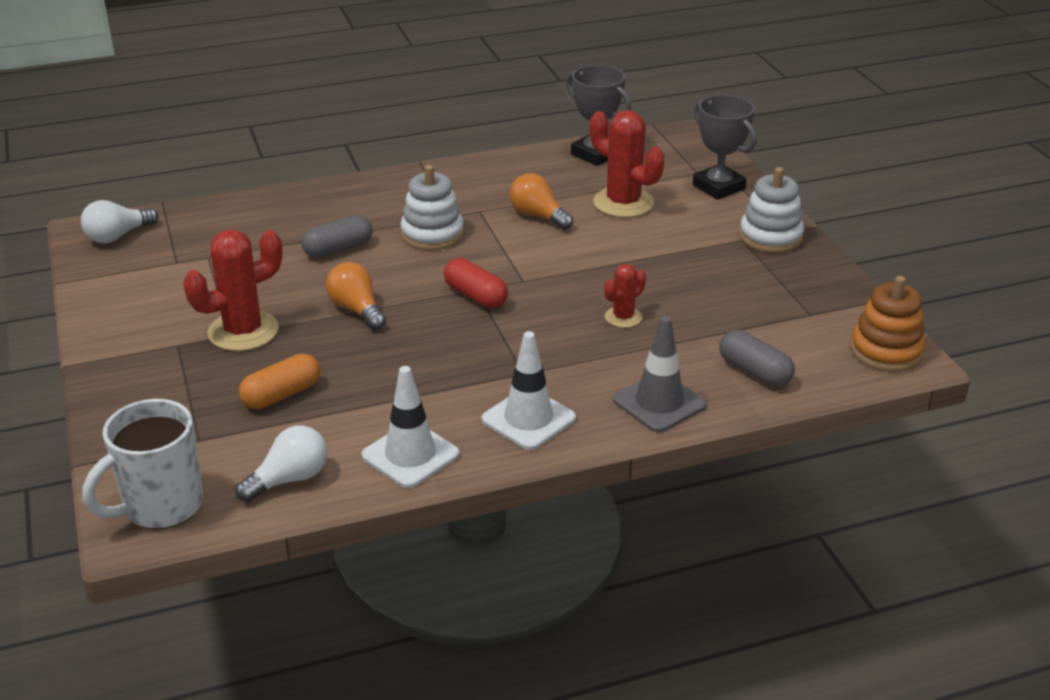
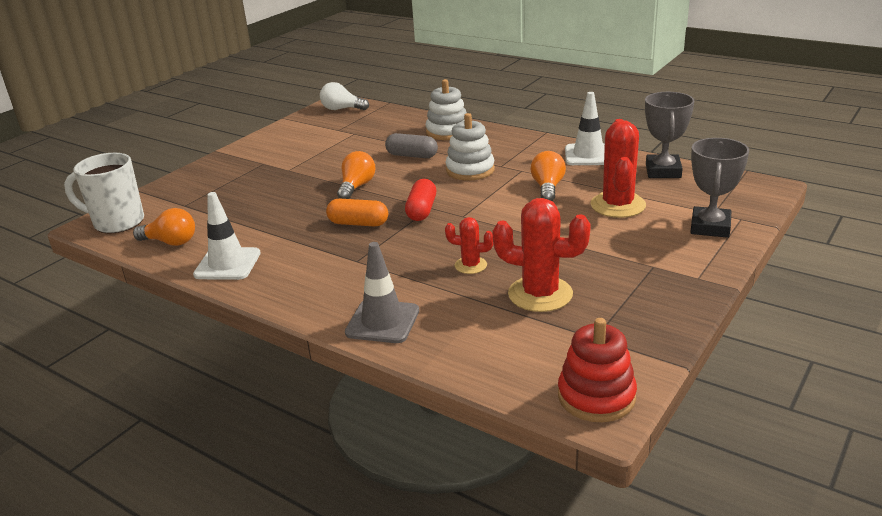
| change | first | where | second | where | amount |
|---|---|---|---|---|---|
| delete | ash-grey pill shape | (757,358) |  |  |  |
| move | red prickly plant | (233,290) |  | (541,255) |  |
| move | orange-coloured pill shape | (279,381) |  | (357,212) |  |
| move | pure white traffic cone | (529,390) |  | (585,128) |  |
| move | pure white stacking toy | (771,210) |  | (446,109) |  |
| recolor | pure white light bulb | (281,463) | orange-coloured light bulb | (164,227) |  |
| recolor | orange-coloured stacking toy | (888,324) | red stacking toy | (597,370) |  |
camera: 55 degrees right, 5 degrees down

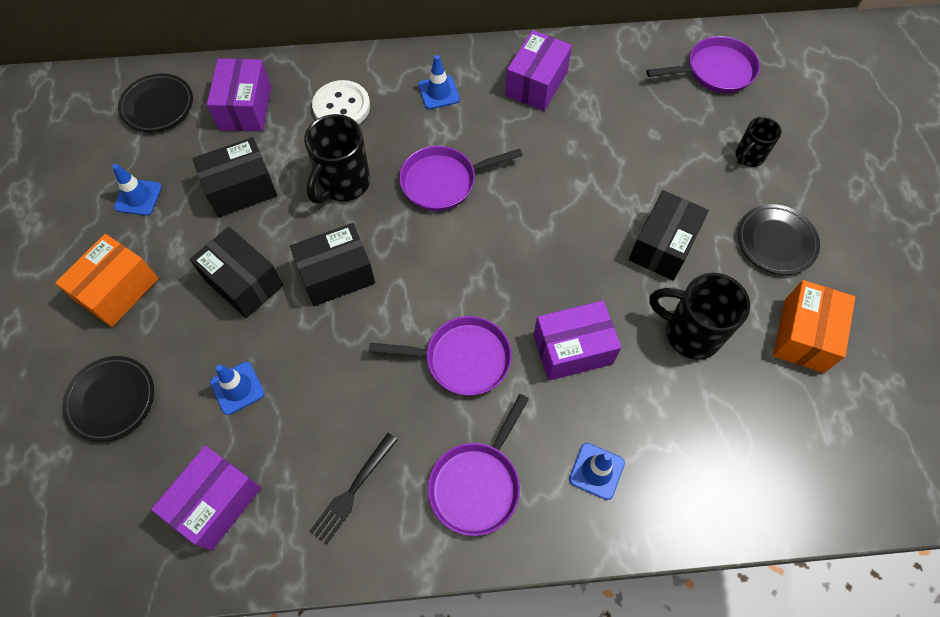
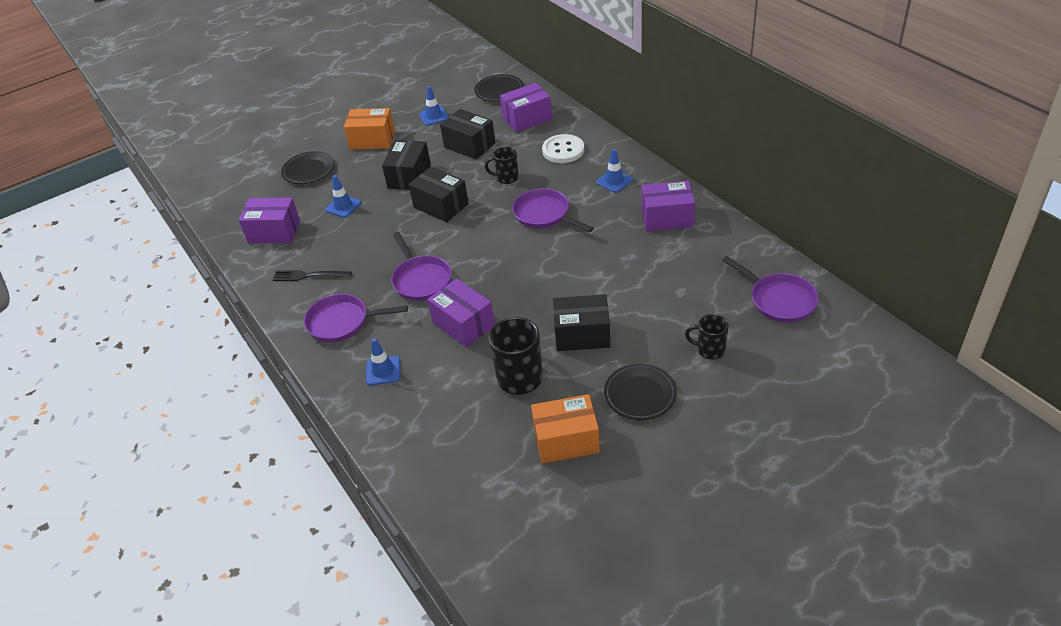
| change | first | where | second | where | amount |
|---|---|---|---|---|---|
| resize | ebony mug | (337,159) |  | (502,165) | x0.59 |
camera: 65 degrees right, 20 degrees down

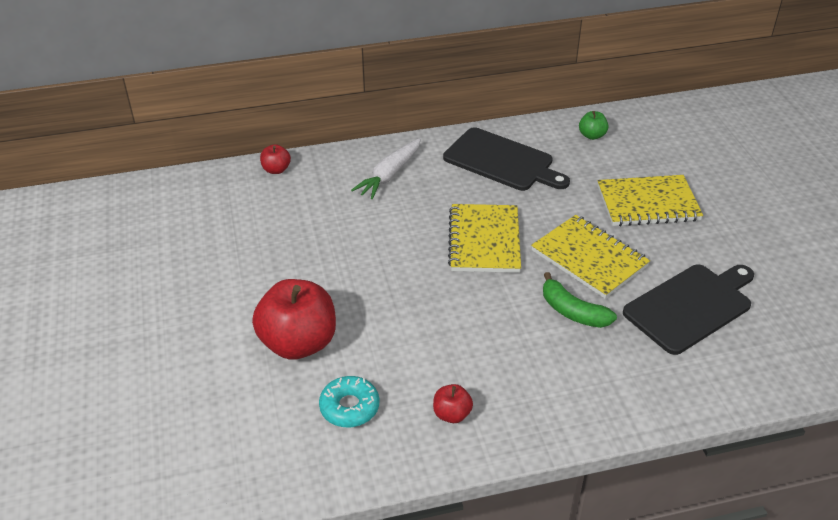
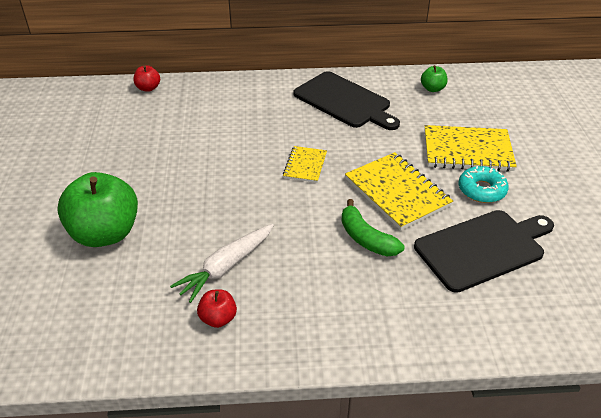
| change | first | where | second | where | amount |
|---|---|---|---|---|---|
| move | aqua glazed donut | (349,401) |  | (484,184) |  |
| move | pure white root vegetable | (386,168) |  | (222,263) |  |
| recolor | red toy apple | (294,319) | leaf-green toy apple | (97,209) |  |
| resize | golden notepad | (484,238) |  | (305,164) | x0.56 |
camera: 10 degrees right, 0 degrees up

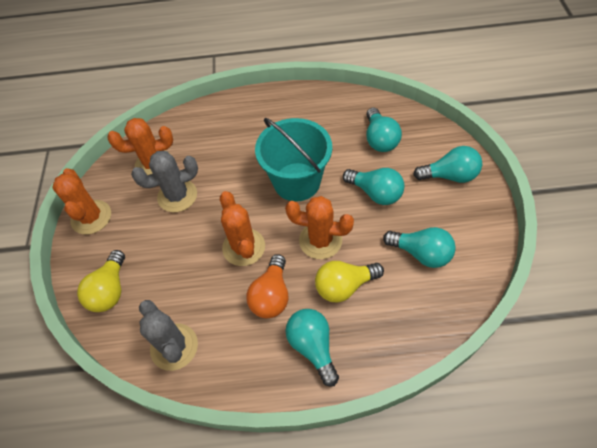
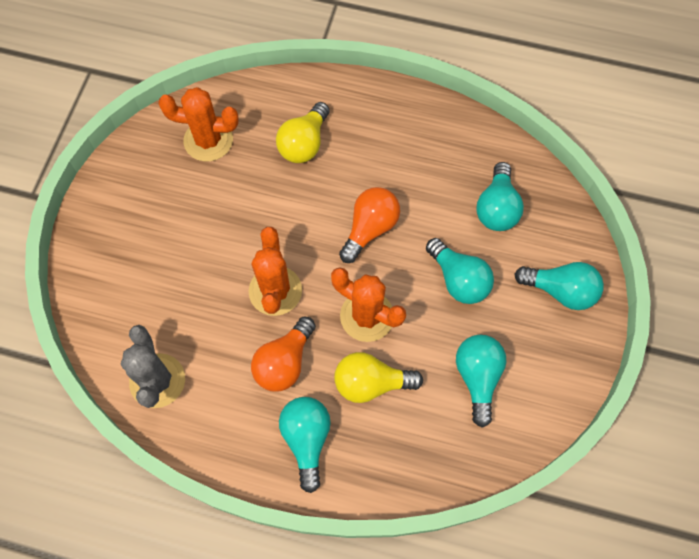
| change | first | where | second | where | amount |
|---|---|---|---|---|---|
| delete | orange-coloured prickly plant | (81,201) |  |  |  |
| delete | ash-grey prickly plant | (164,181) |  |  |  |
| move | golden light bulb | (101,281) |  | (303,132) |  |
| replace | aqua sand bucket | (293,160) | orange-coloured light bulb | (369,225) |  |
| rotate | aqua light bulb | (419,247) |  | (481,381) | 135 degrees counterclockwise |
camera: 15 degrees right, 10 degrees up

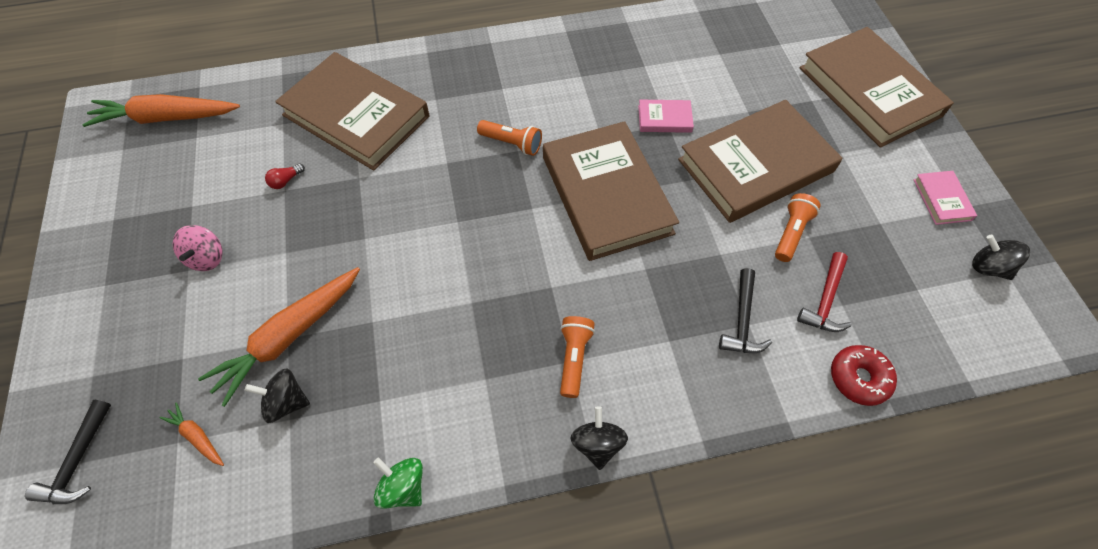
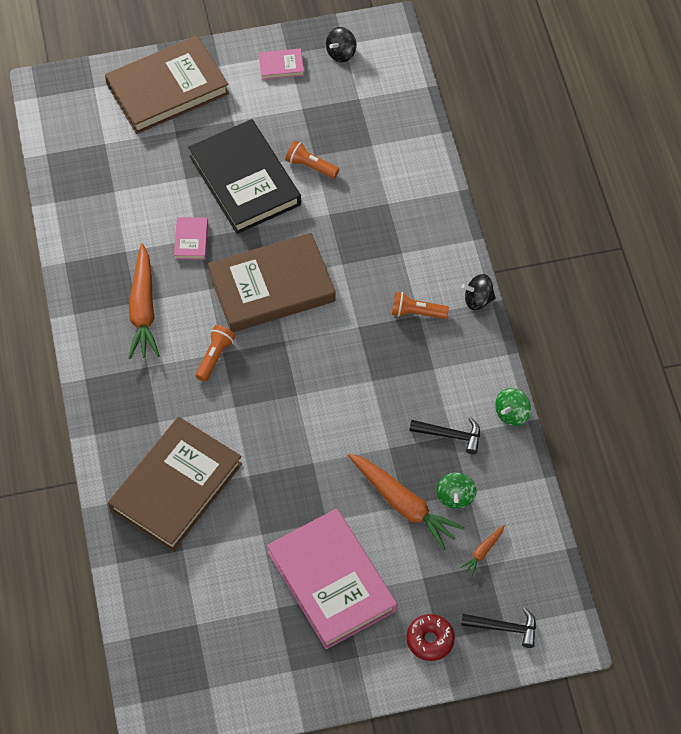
| change | first | where | second | where | amount |
|---|---|---|---|---|---|
| delete | red light bulb | (285,176) |  |  |  |
| delete | red carpenter's hammer | (824,292) |  |  |  |
| move | orange-coloured root vegetable | (161,110) |  | (144,301) |  |
| move | ebony carpenter's hammer | (745,310) |  | (444,435) |  |
| move | red glazed donut | (864,375) |  | (430,637) |  |
| replace | rosy whirligig | (198,248) | rosy hardback | (332,578) |  |
| recolor | ebony whirligig | (277,395) | leaf-green whirligig | (456,490) |  |
| recolor | dark brown hardback | (760,161) | ebony hardback | (244,176) |  |
camera: 90 degrees left, 0 degrees up

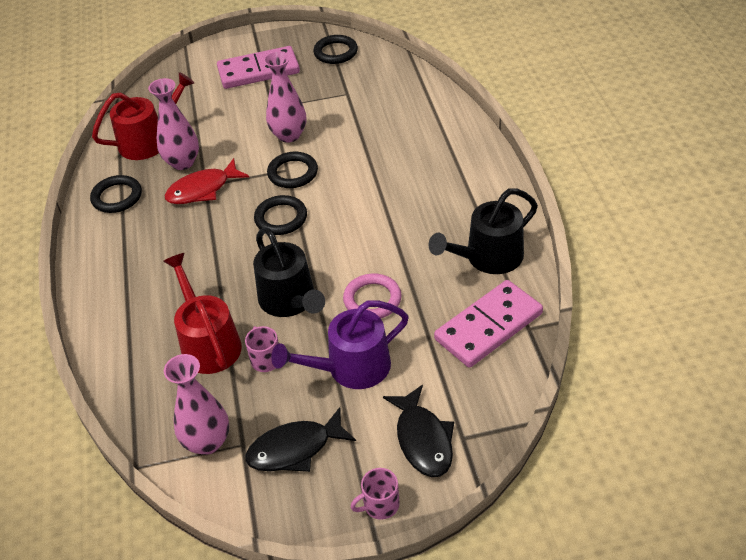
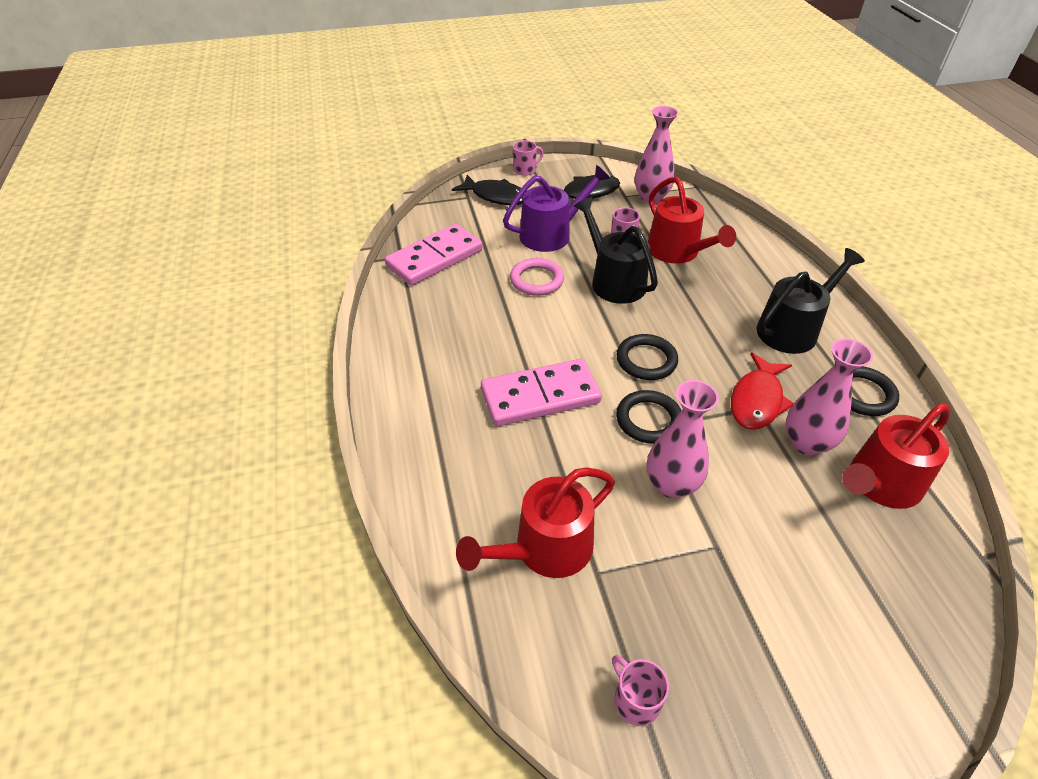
| change | first | where | second | where | amount |
|---|---|---|---|---|---|
| insert |  |  | red watering can | (535,522) |  |
| move | rosy domino tile | (258,67) |  | (541,392) |  |
| move | ebony watering can | (483,231) |  | (811,301) |  |
| replace | ebony hoop | (335,49) | rosy mug | (640,690) |  |
| rotate | red fish figure | (207,181) |  | (762,391) | 150 degrees clockwise |
| rotate | ebony fish figure | (418,431) |  | (487,190) | 135 degrees clockwise |
camera: 175 degrees right, 0 degrees up

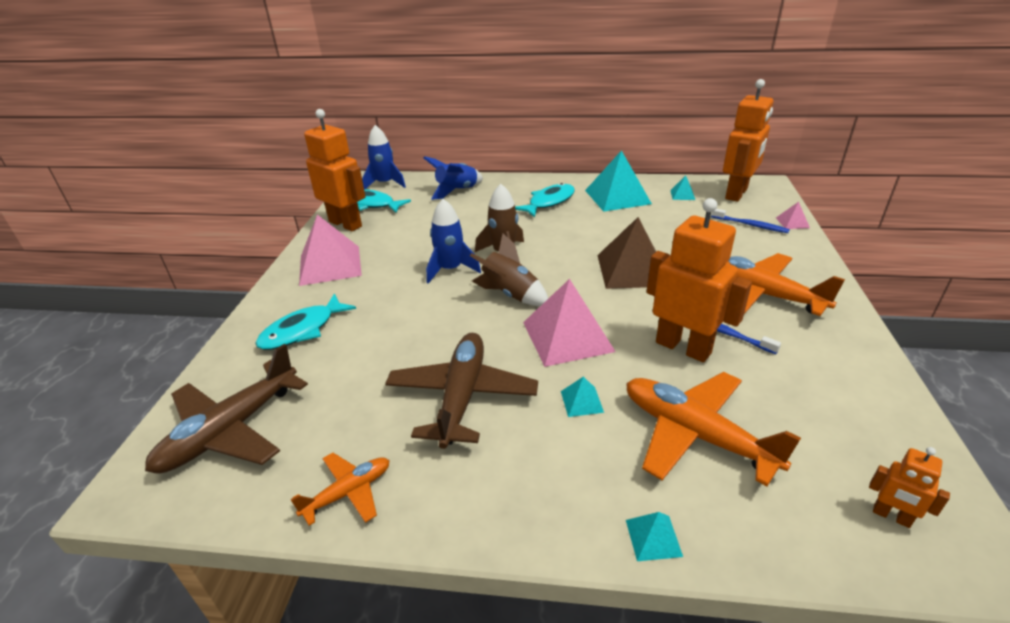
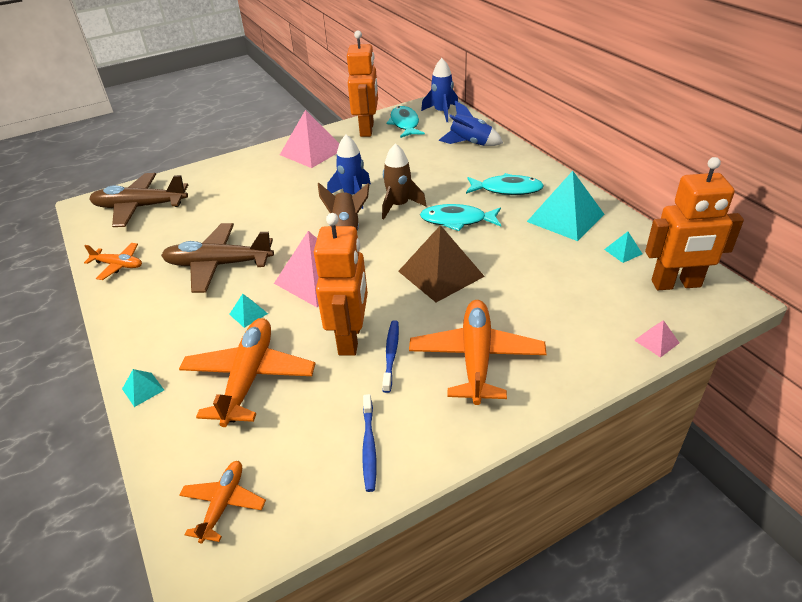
| change | first | where | second | where | amount |
|---|---|---|---|---|---|
| move | aqua fish figure | (305,322) |  | (460,217) |  |
| move | blue dental brush | (750,221) |  | (369,443) |  |
| replace | orange-coloured toy robot | (909,487) | orange-coloured plane | (222,502) |  |
| rotate | dark brown plane | (461,391) |  | (217,258) | 150 degrees counterclockwise |
camera: 55 degrees right, 5 degrees up

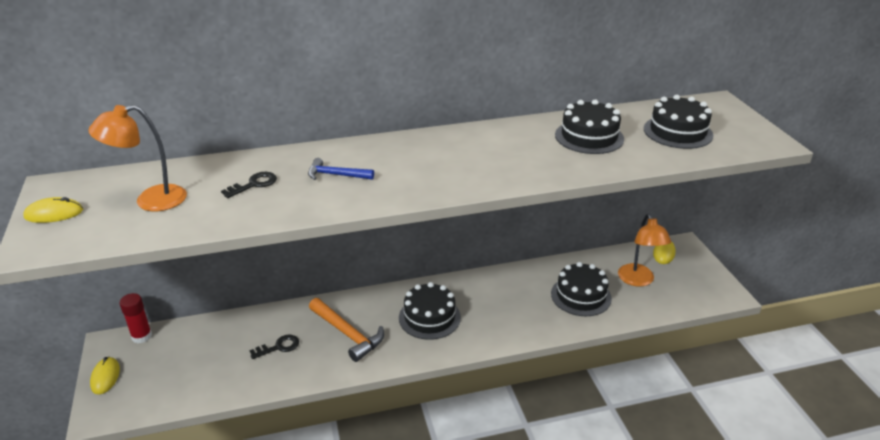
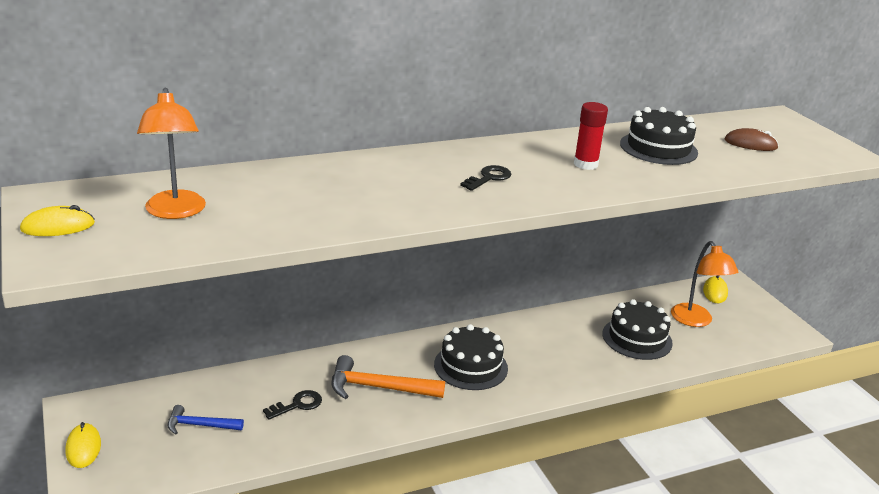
| change | first | where | second | where | amount |
|---|---|---|---|---|---|
| move | red glue | (135,318) |  | (591,136) |  |
| move | ebony door key | (249,185) |  | (485,178) |  |
| move | blue carpenter's hammer | (341,169) |  | (206,420) |  |
| replace | ebony cake | (678,122) | dark brown mouse | (751,139) |  |
| rotate | orange-coloured desk lamp | (137,158) |  | (171,153) | 75 degrees counterclockwise |
| rotate | orange-coloured carpenter's hammer | (346,330) |  | (388,377) | 150 degrees clockwise |
camera: 10 degrees left, 5 degrees down

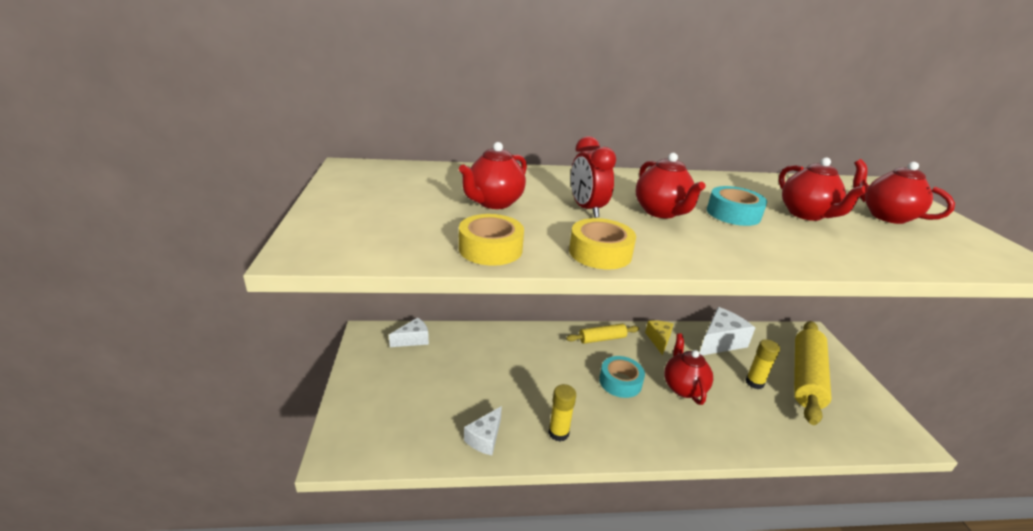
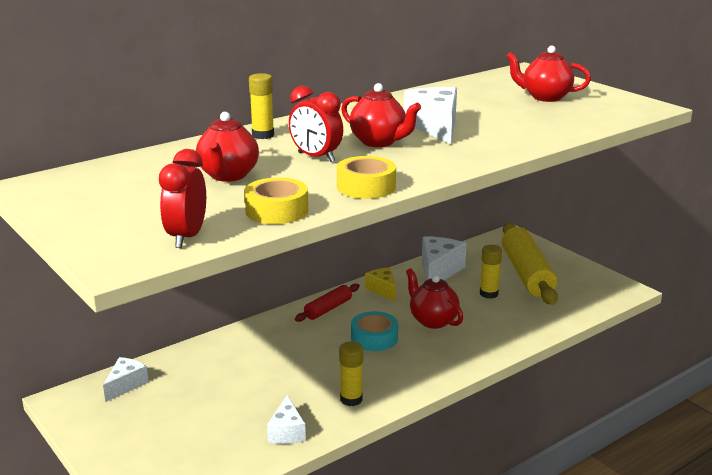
| change | first | where | second | where | amount |
|---|---|---|---|---|---|
| delete | red teapot | (823,189) |  |  |  |
| insert |  |  | red alarm clock | (182,198) |  |
| insert |  |  | golden glue | (261,106) |  |
| replace | aqua sticky tape | (737,206) | pure white cheese | (430,115) |  |
| recolor | golden dough roller | (602,334) | red dough roller | (327,303) |  |
camera: 30 degrees left, 5 degrees down

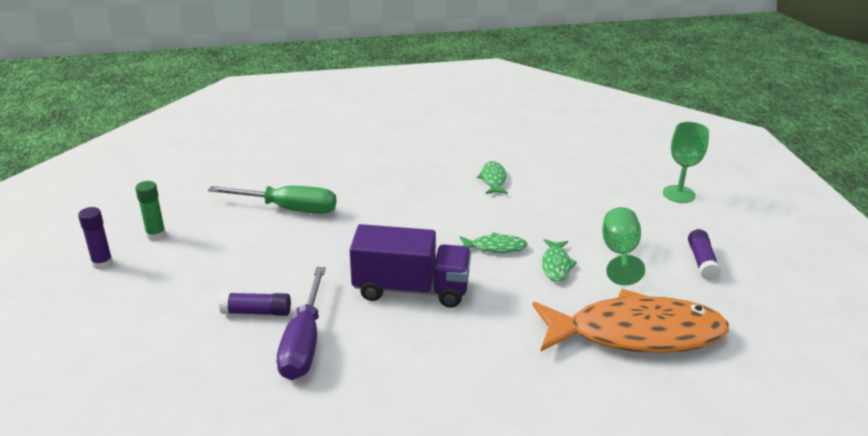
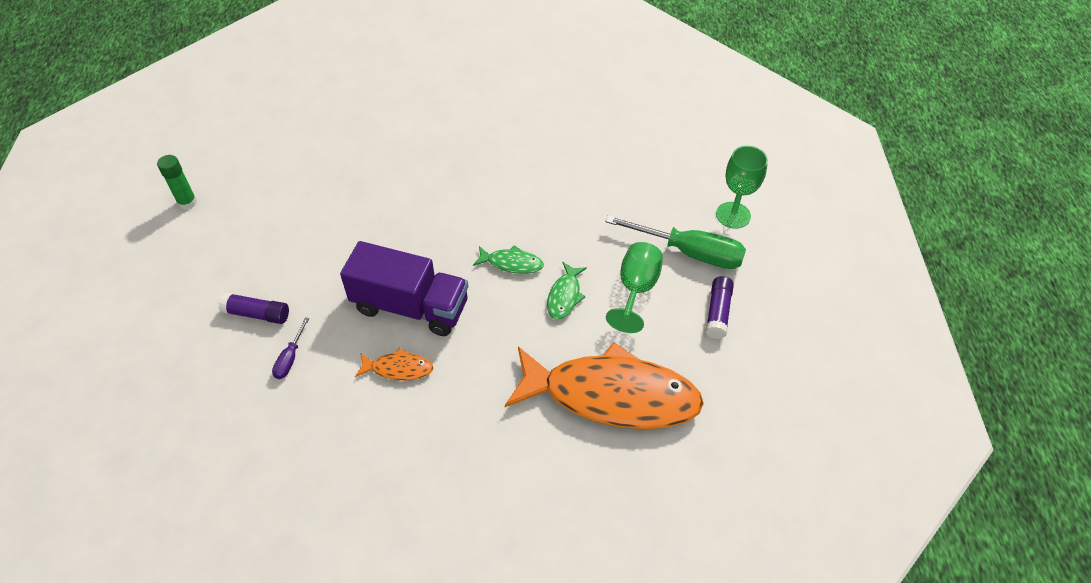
| change | first | where | second | where | amount |
|---|---|---|---|---|---|
| delete | purple glue | (95,238) |  |  |  |
| delete | leaf-green fish figure | (492,177) |  |  |  |
| insert |  |  | orange-coloured fish figure | (394,364) |  |
| move | leaf-green flat screwdriver | (272,200) |  | (675,242) |  |
| resize | purple flat screwdriver | (301,323) |  | (290,348) | x0.46 |
camera: 10 degrees right, 20 degrees up

